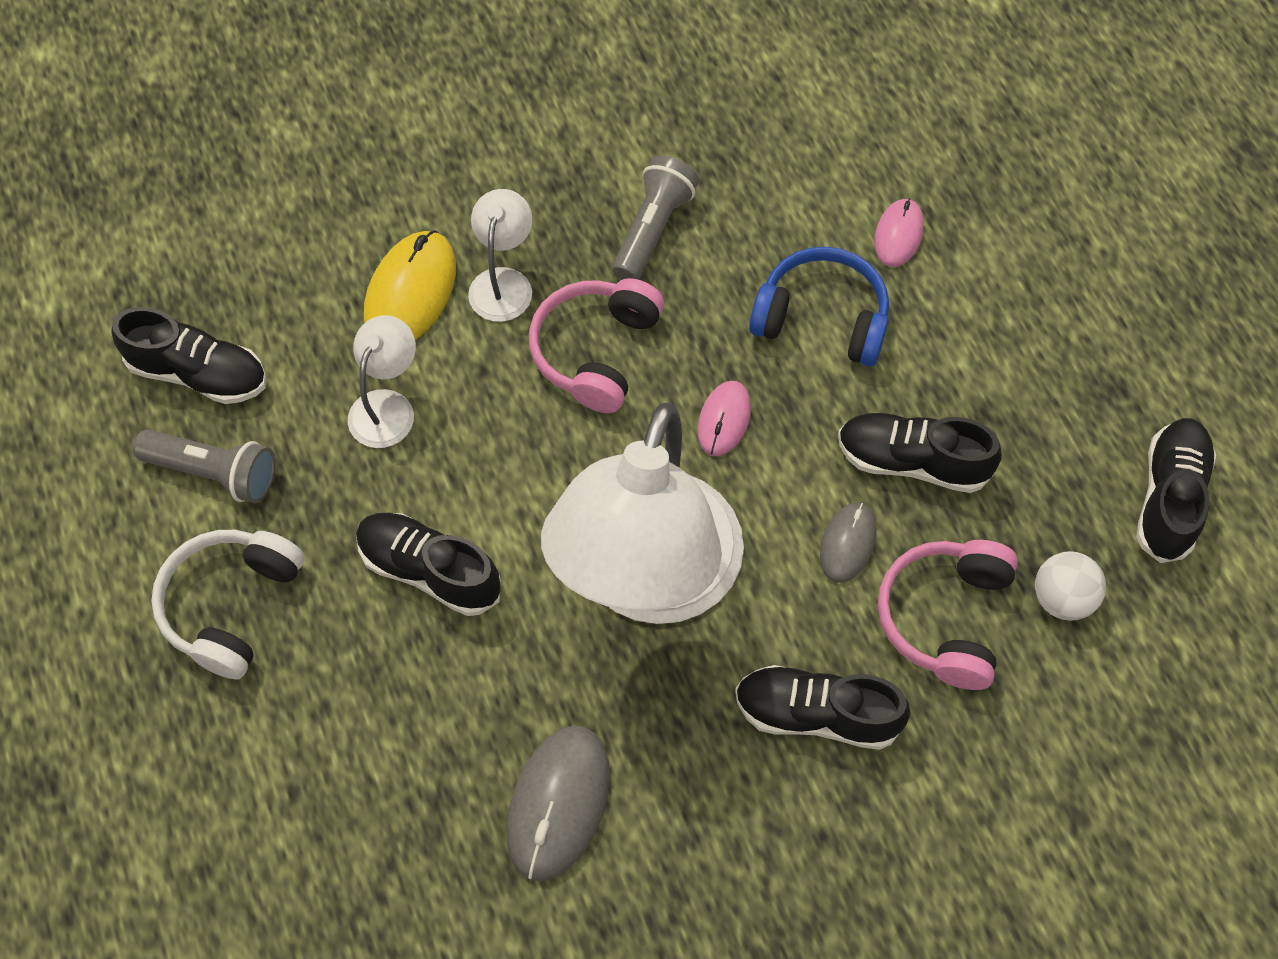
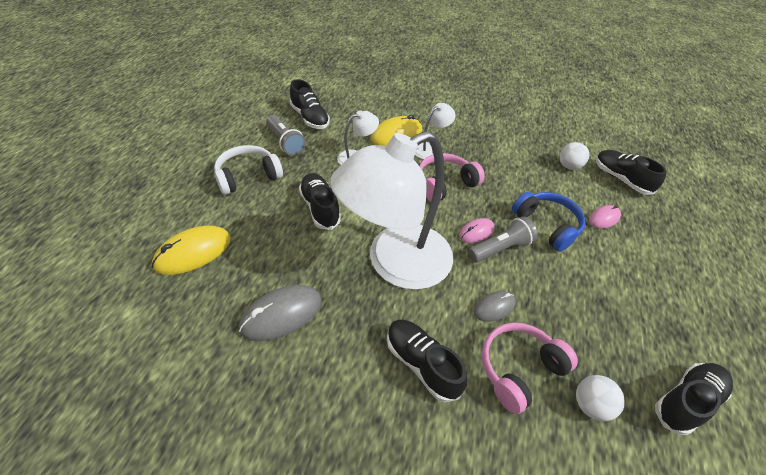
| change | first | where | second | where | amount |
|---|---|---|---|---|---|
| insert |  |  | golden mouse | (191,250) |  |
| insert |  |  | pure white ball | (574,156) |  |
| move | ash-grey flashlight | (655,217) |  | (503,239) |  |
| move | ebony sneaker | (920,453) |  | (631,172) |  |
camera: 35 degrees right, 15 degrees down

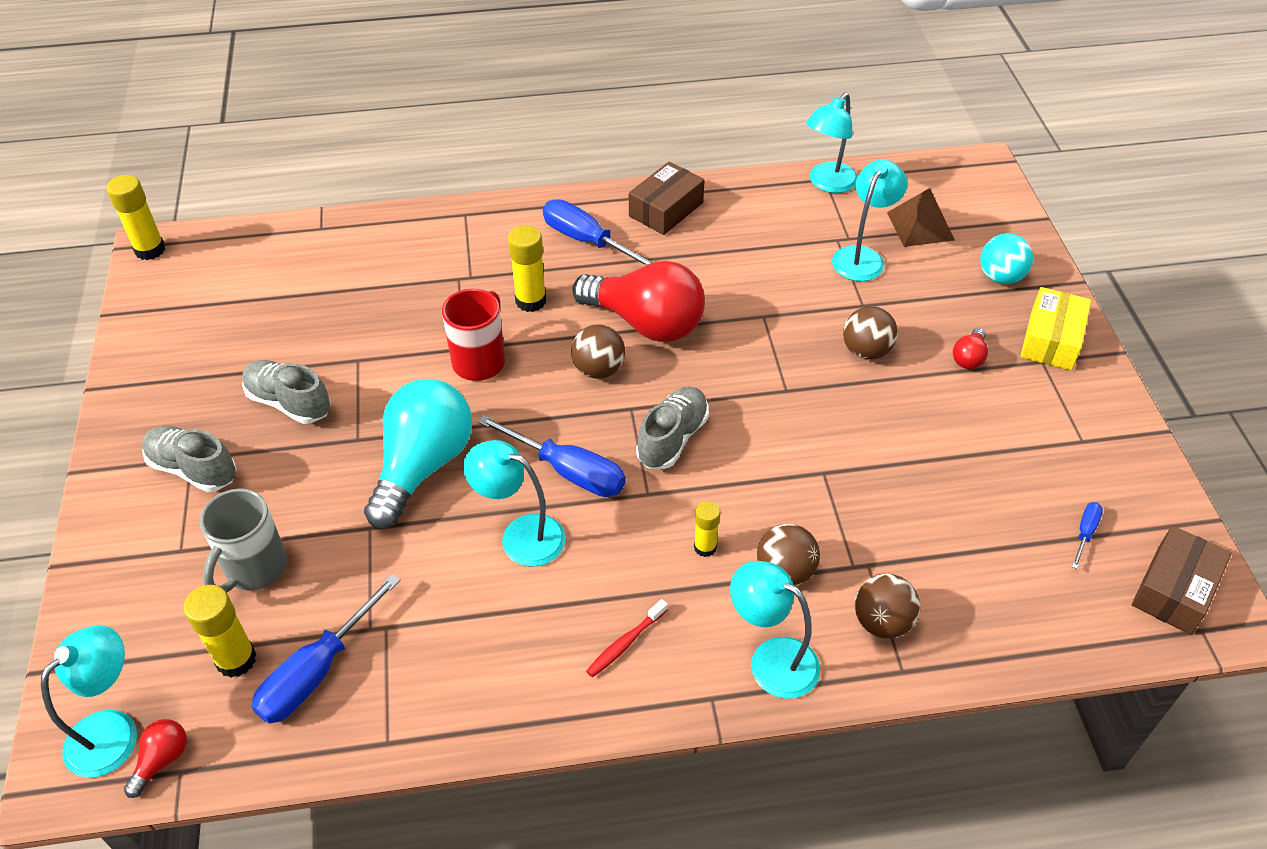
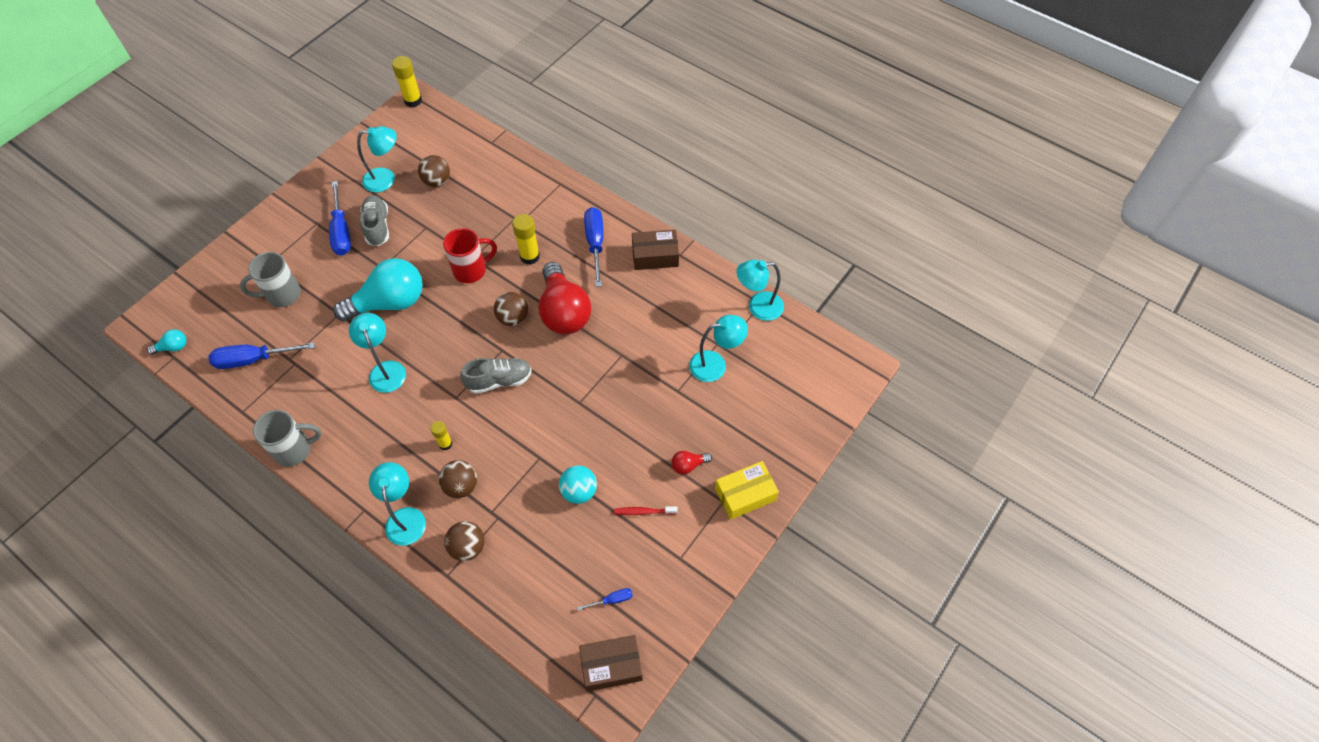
| change | first | where | second | where | amount |
|---|---|---|---|---|---|
| delete | ash-grey sneaker | (189,459) |  |  |  |
| delete | golden glue | (220,631) |  |  |  |
| delete | dark brown solid pyramid | (921,217) |  |  |  |
| insert |  |  | ash-grey mug | (287,438) |  |
| move | aqua desk lamp | (89,701) |  | (377,159) |  |
| move | blue flat screwdriver | (551,456) |  | (340,218) |  |
| move | red dental brush | (627,638) |  | (646,510) |  |
| move | dark brown ball | (870,333) |  | (434,171) |  |
| move | aqua ball | (1006,258) |  | (578,484) |  |
| recolor | red light bulb | (155,758) | aqua light bulb | (167,342) |  |
camera: 45 degrees right, 10 degrees up

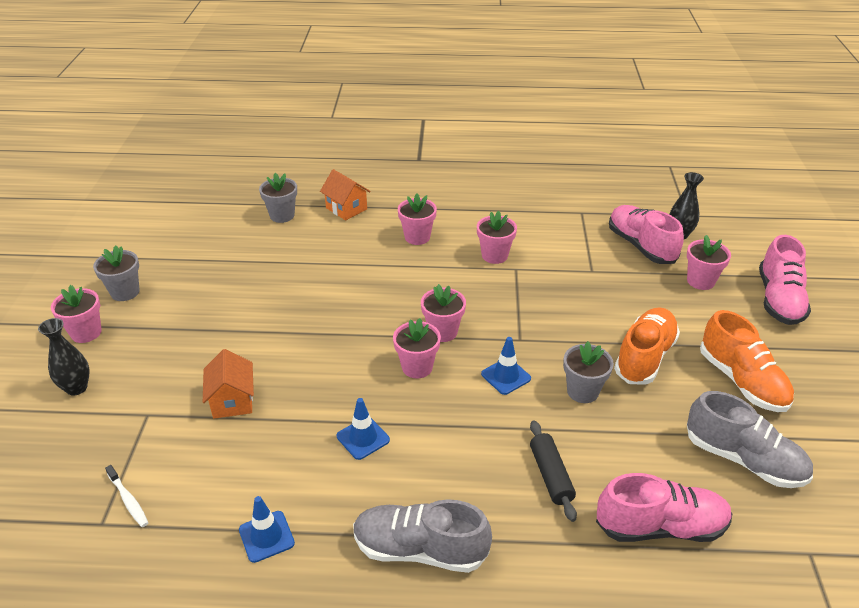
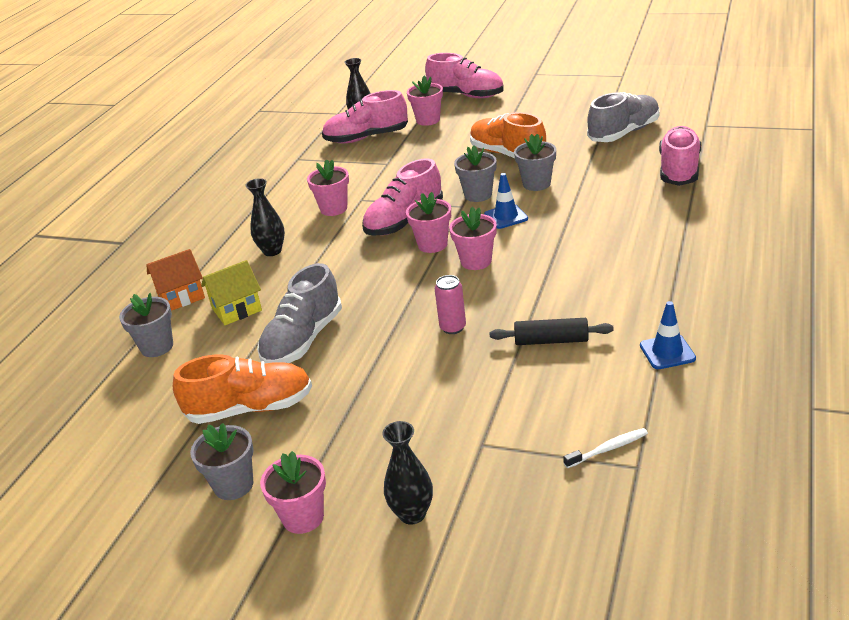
| change | first | where | second | where | amount |
|---|---|---|---|---|---|
| delete | orange-coloured house | (228,384) |  |  |  |
| delete | blue traffic cone | (363,429) |  |  |  |
| insert |  |  | golden house | (231,292) |  |
| insert |  |  | rosy sneaker | (402,196) |  |
| insert |  |  | rosy soda can | (450,304) |  |
| insert |  |  | ash-grey plant pot | (475,173) |  |
| move | ash-grey sneaker | (422,536) |  | (299,313) |  |
| move | ebony dough roller | (553,471) |  | (552,331) |  |
| move | orange-coloured sneaker | (747,361) |  | (242,389) |  |
| replace | rosy plant pot | (417,219) | ebony flower vase | (265,217) |  |
camera: 70 degrees left, 5 degrees down

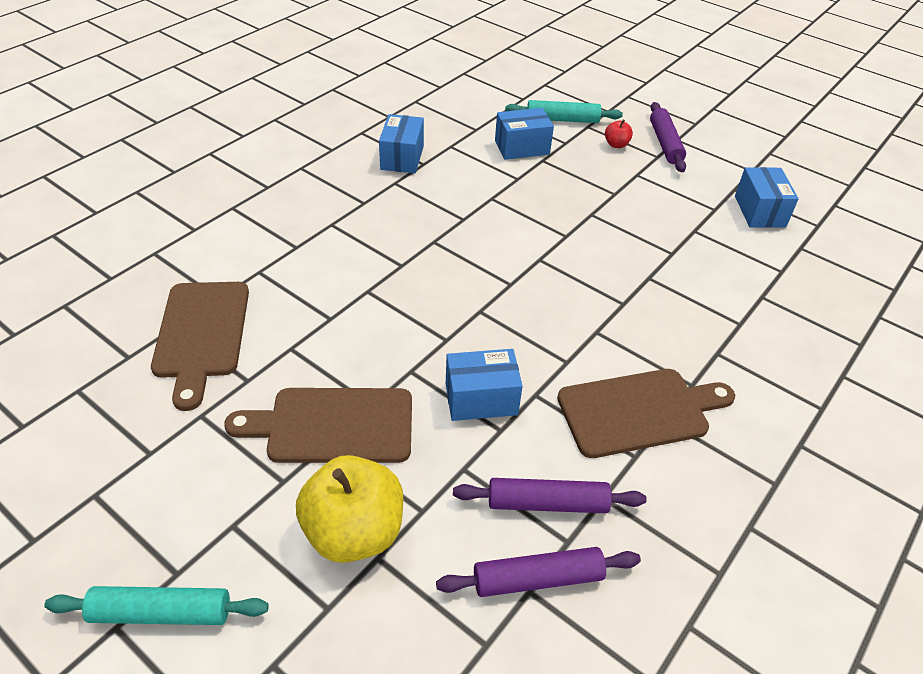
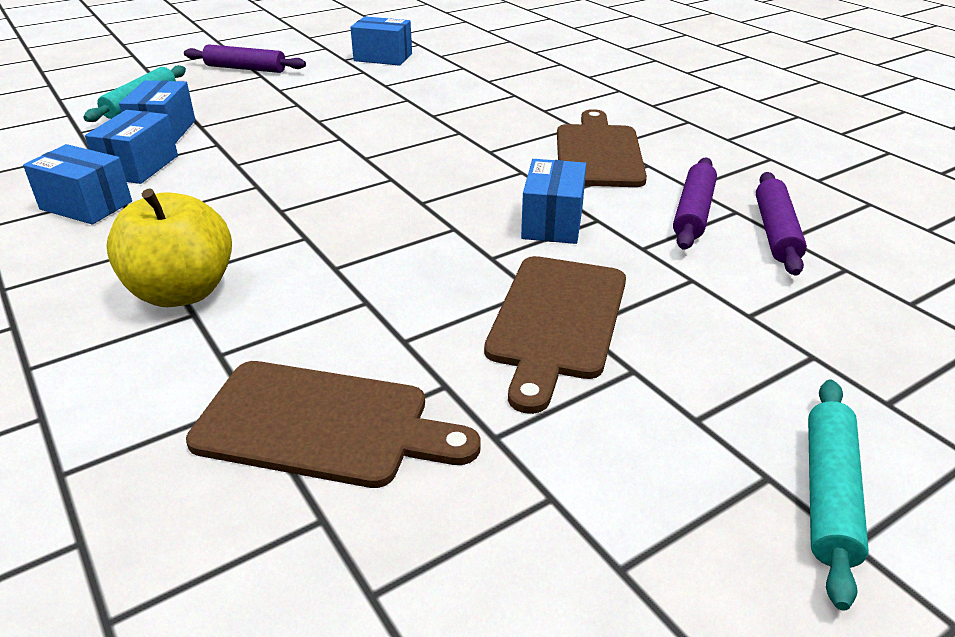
| change | first | where | second | where | amount |
|---|---|---|---|---|---|
| delete | red toy apple | (619,133) |  |  |  |
| insert |  |  | blue package | (131,147) |  |
| move | golden toy apple | (349,509) |  | (169,247) |  |
camera: 70 degrees left, 10 degrees down

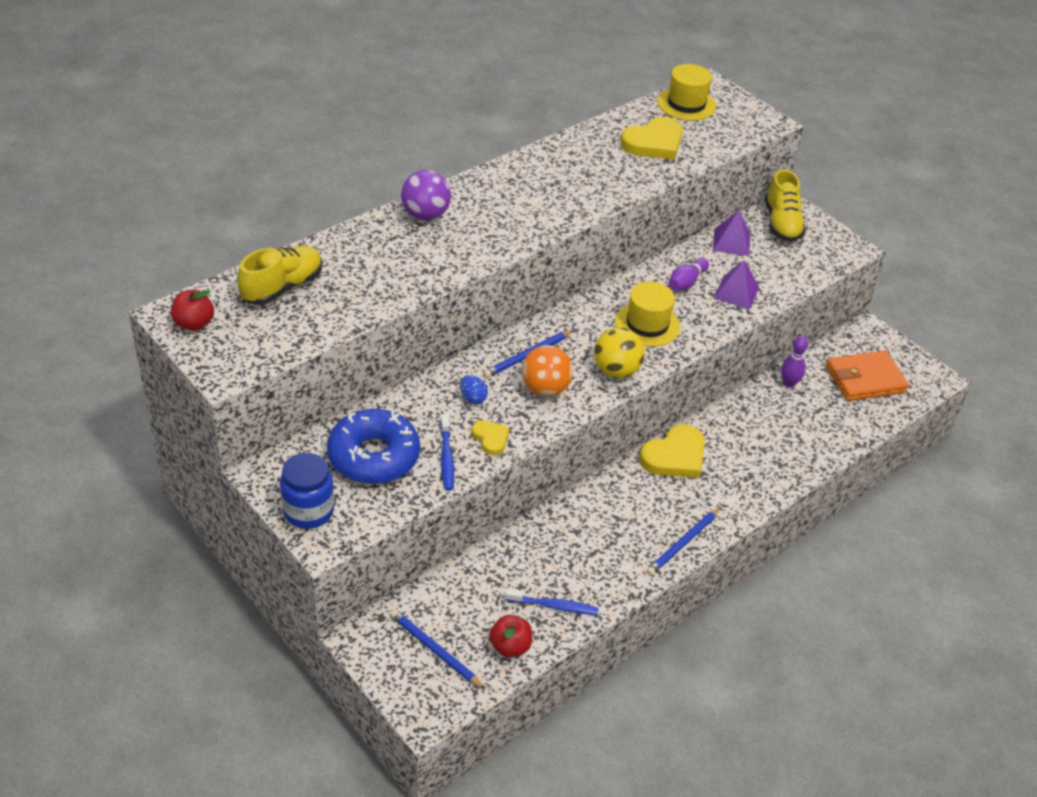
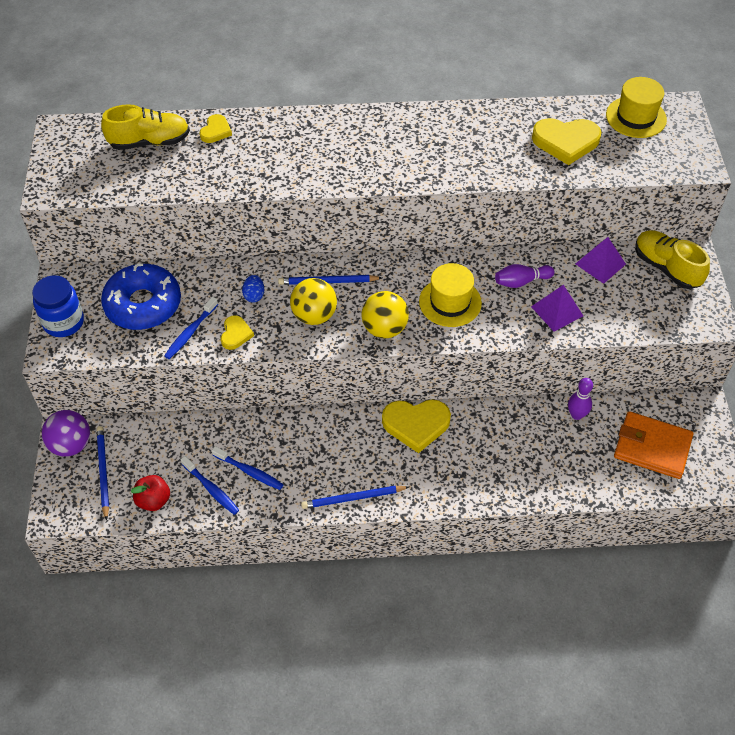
| change | first | where | second | where | amount |
|---|---|---|---|---|---|
| delete | red toy apple | (192,310) |  |  |  |
| insert |  |  | golden heart shape | (215,128) |  |
| insert |  |  | blue dental brush | (248,468) |  |
| move | purple ball | (426,195) |  | (66,433) |  |
| recolor | orange-coloured ball | (547,371) | golden ball | (313,301) |  |
| rotate | golden sneaker | (785,205) |  | (672,259) | 105 degrees clockwise |
camera: 40 degrees right, 10 degrees up

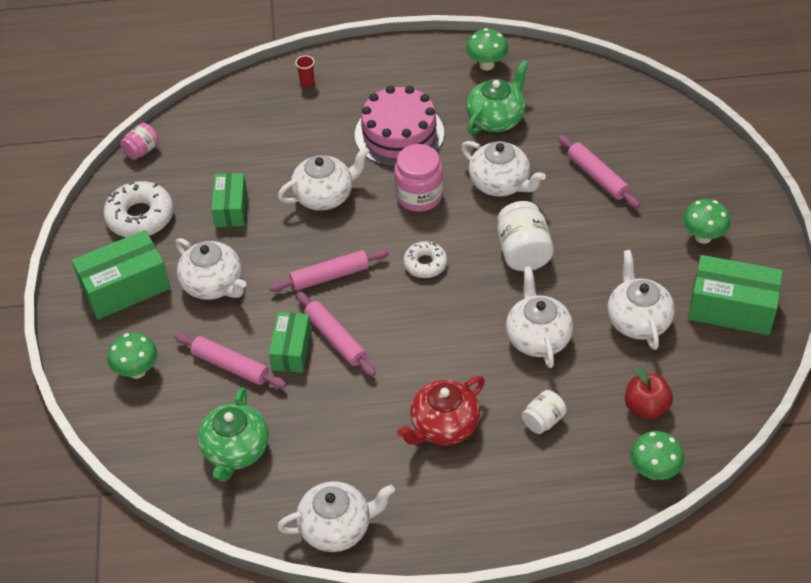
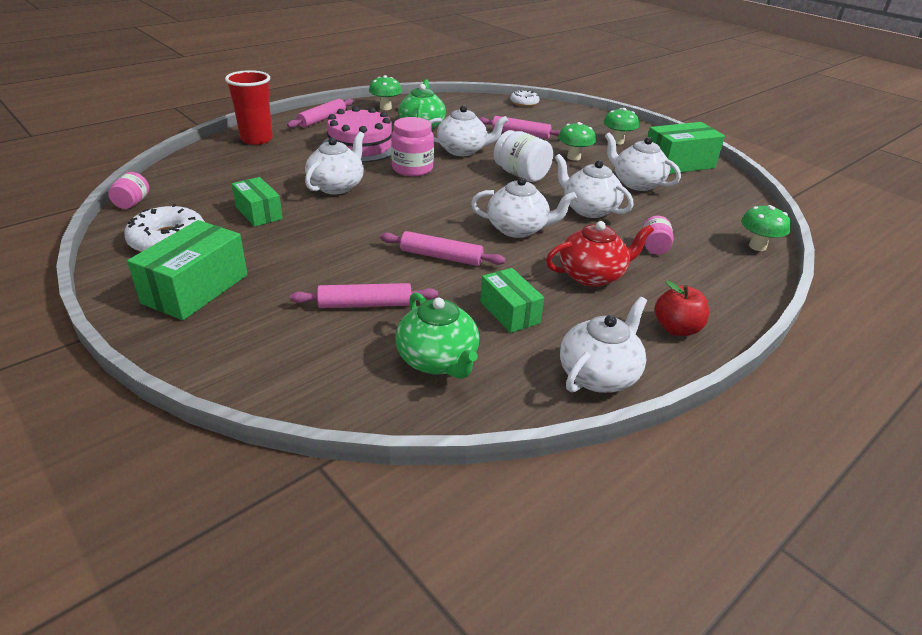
| change | first | where | second | where | amount |
|---|---|---|---|---|---|
| move | leaf-green toadstool | (132,355) |  | (577,141) |  |
| move | pure white teapot | (210,269) |  | (524,207) |  |
| move | rosy dough roller | (329,270) |  | (320,113) |  |
| move | leaf-green package | (290,342) |  | (512,300) |  |
| move | pure white glazed donut | (425,259) |  | (525,98) |  |
| move | red toy apple | (649,393) |  | (682,308) |  |
| recolor | pure white jar | (544,412) | rosy jar | (658,235) |  |
| rotate | red teapot | (441,410) |  | (600,254) | 120 degrees counterclockwise |
| resize | red cup | (304,71) |  | (249,107) | x2.48 |
camera: 40 degrees left, 15 degrees down

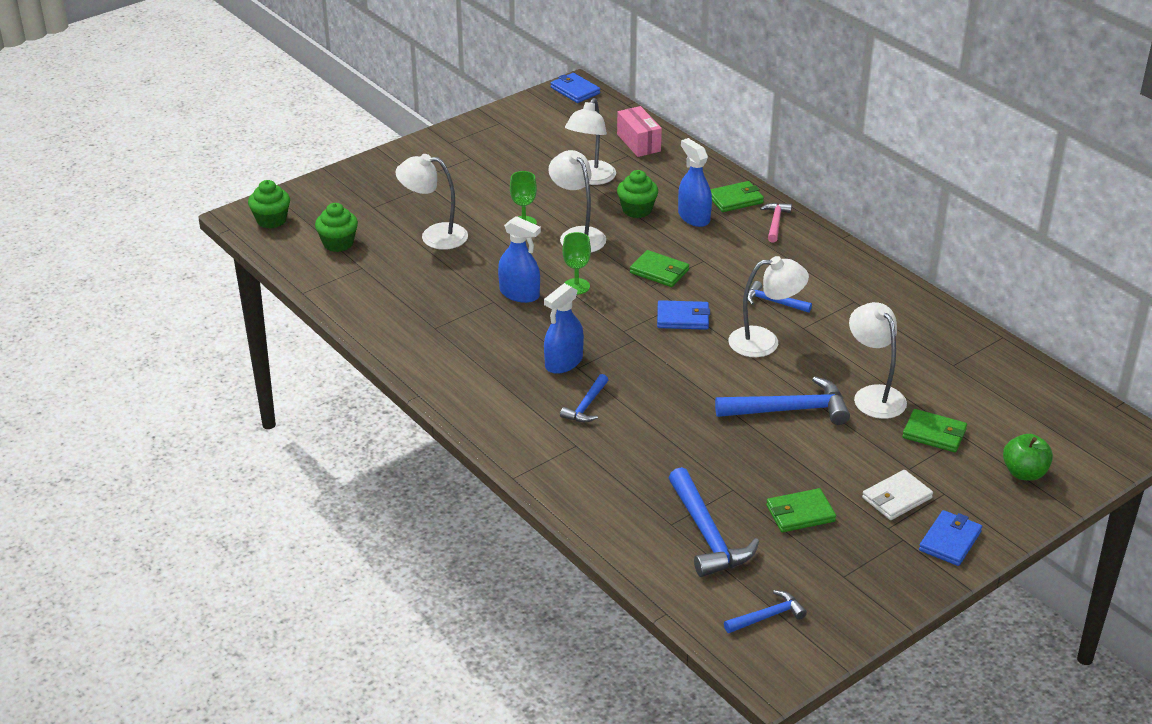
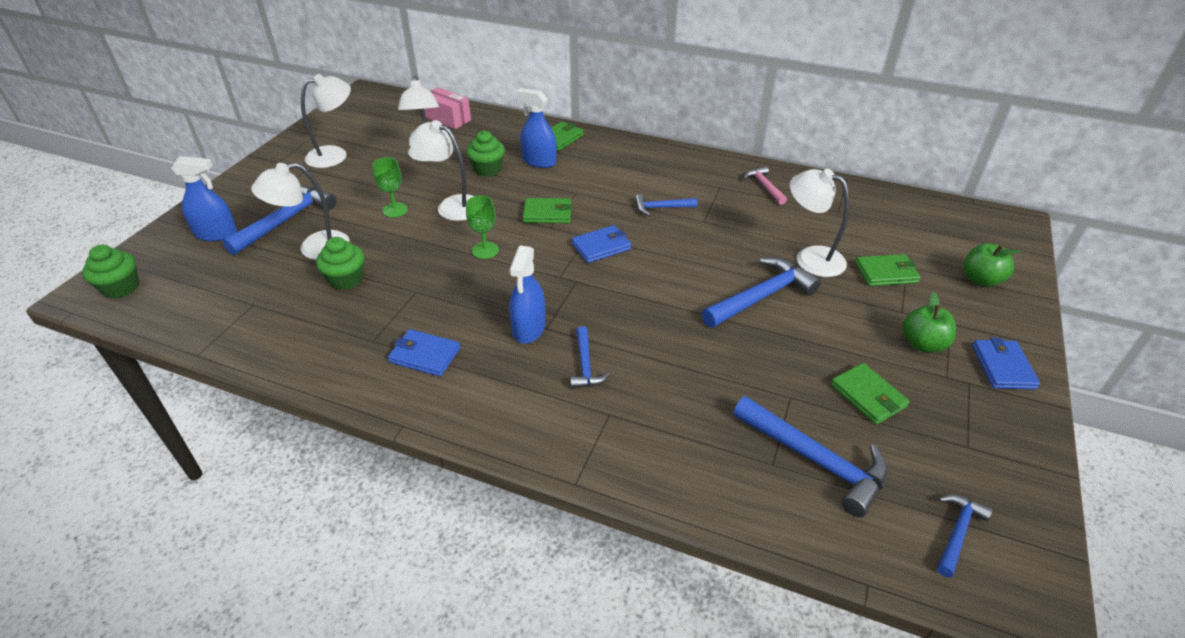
| change | first | where | second | where | amount |
|---|---|---|---|---|---|
| insert |  |  | blue carpenter's hammer | (279,220) |  |
| move | leaf-green cupcake | (336,227) |  | (340,263) |  |
| move | blue spray bottle | (519,259) |  | (204,198) |  |
| move | blue card wallet | (575,88) |  | (424,352) |  |
| move | pure white desk lamp | (768,306) |  | (326,121) |  |
| move | rosy carpenter's hammer | (776,223) |  | (765,185) |  |
| replace | pure white card wallet | (897,495) | leaf-green toy apple | (929,322) |  |
| rotate | leaf-green card wallet | (801,510) |  | (870,394) | 75 degrees counterclockwise |
camera: 30 degrees left, 5 degrees up

